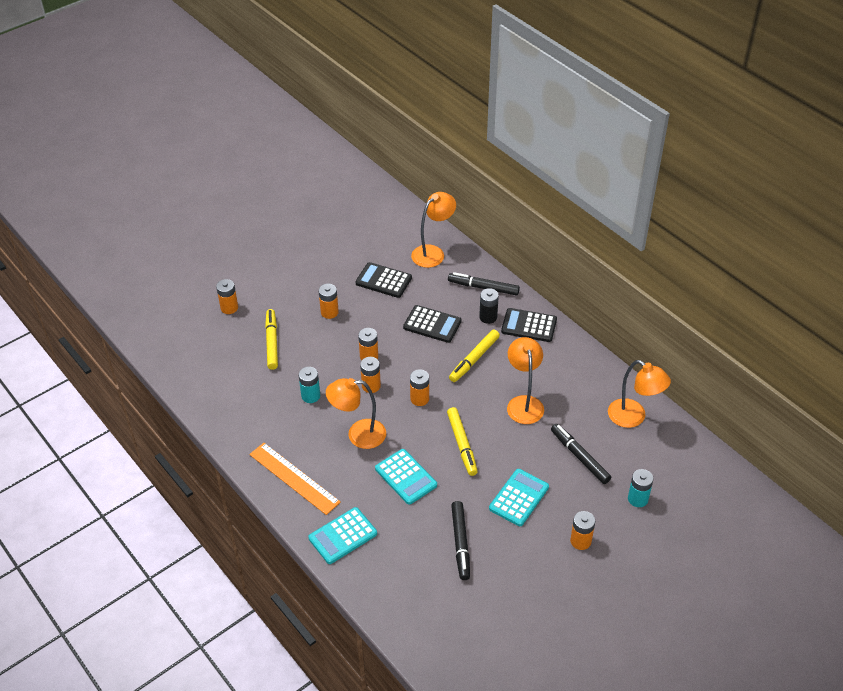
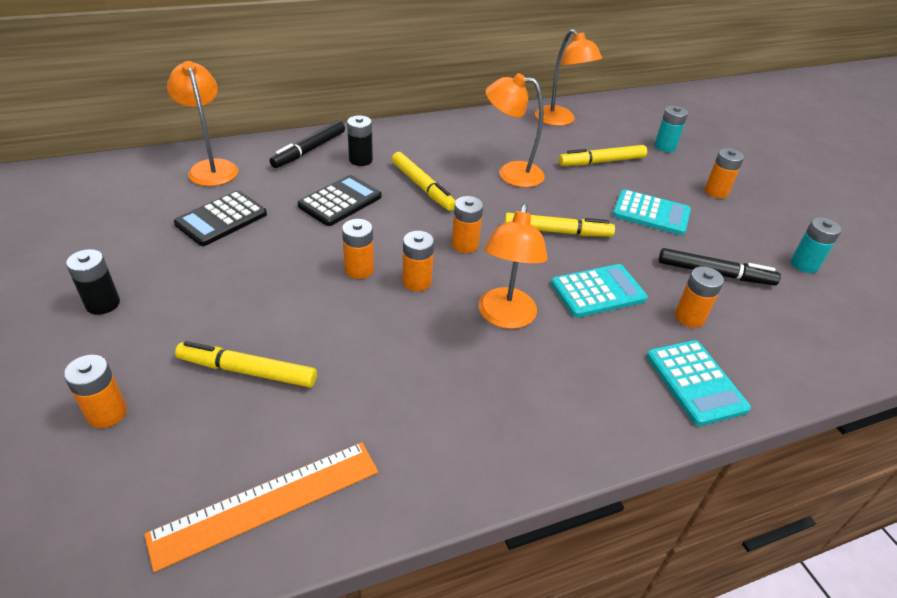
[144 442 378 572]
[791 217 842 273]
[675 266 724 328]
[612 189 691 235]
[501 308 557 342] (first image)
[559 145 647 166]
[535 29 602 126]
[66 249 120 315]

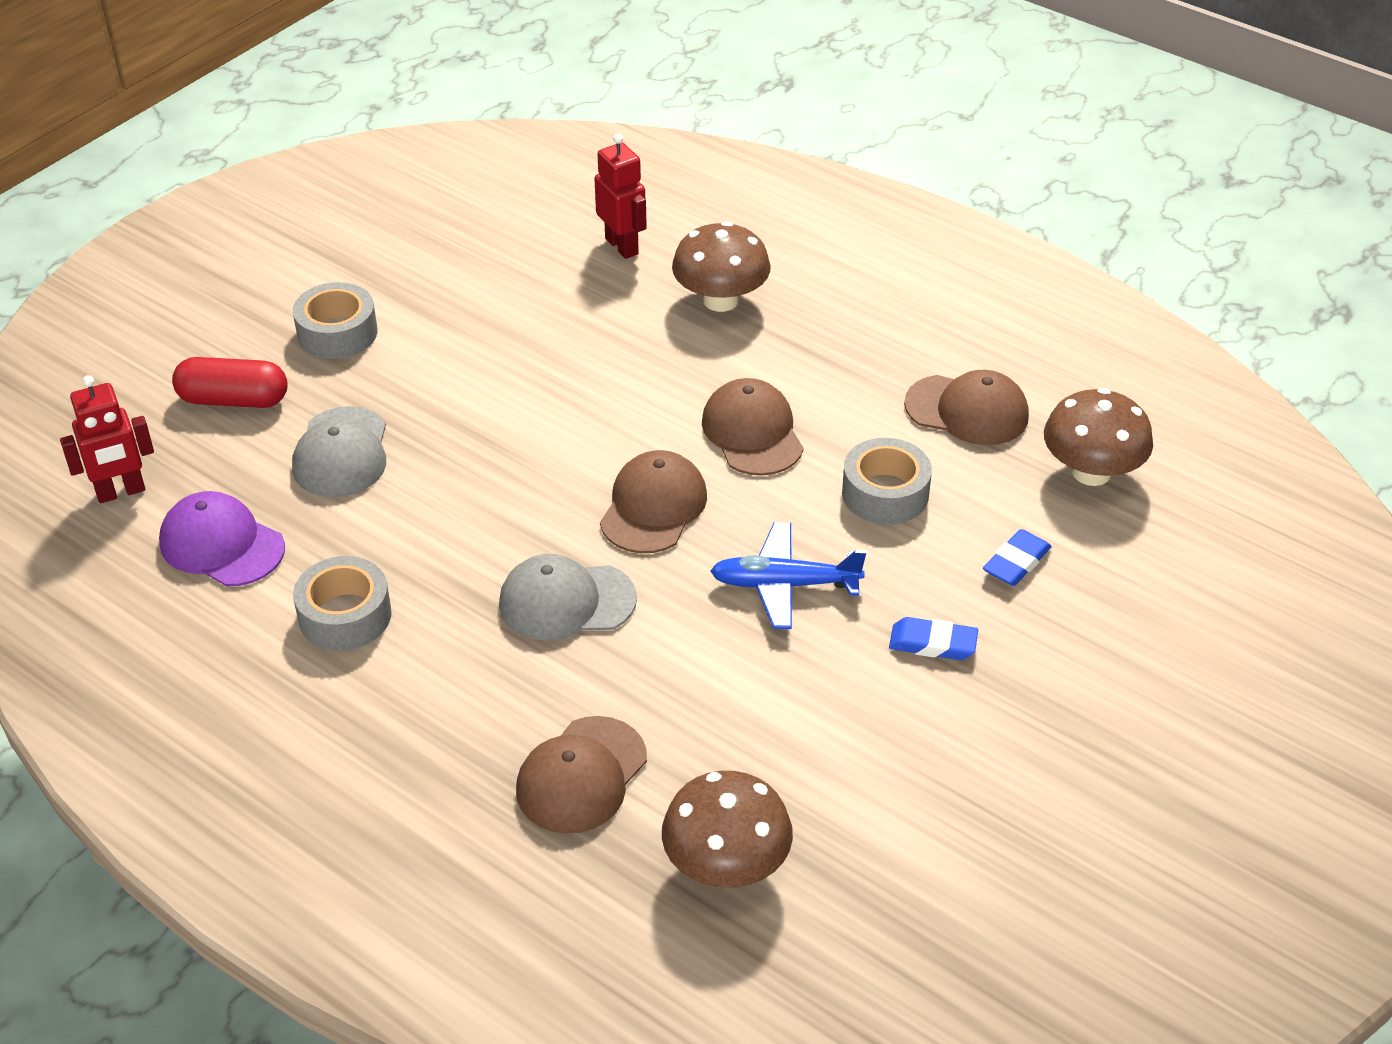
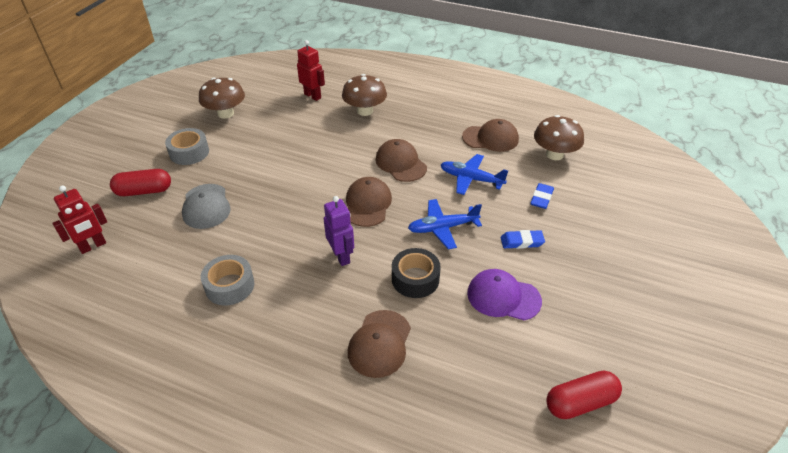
[467 269 542 320]
[324 196 354 266]
[199 78 245 119]
[441 154 508 195]
[392 248 441 298]
[546 371 622 419]

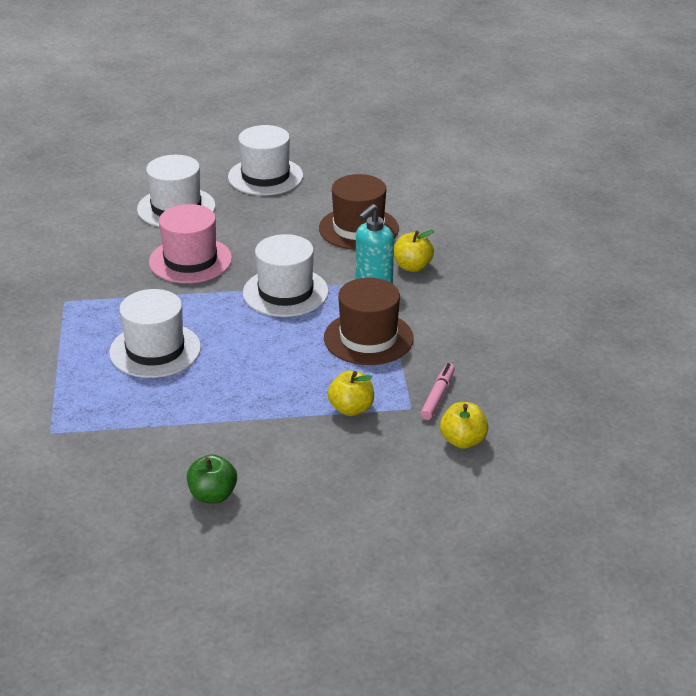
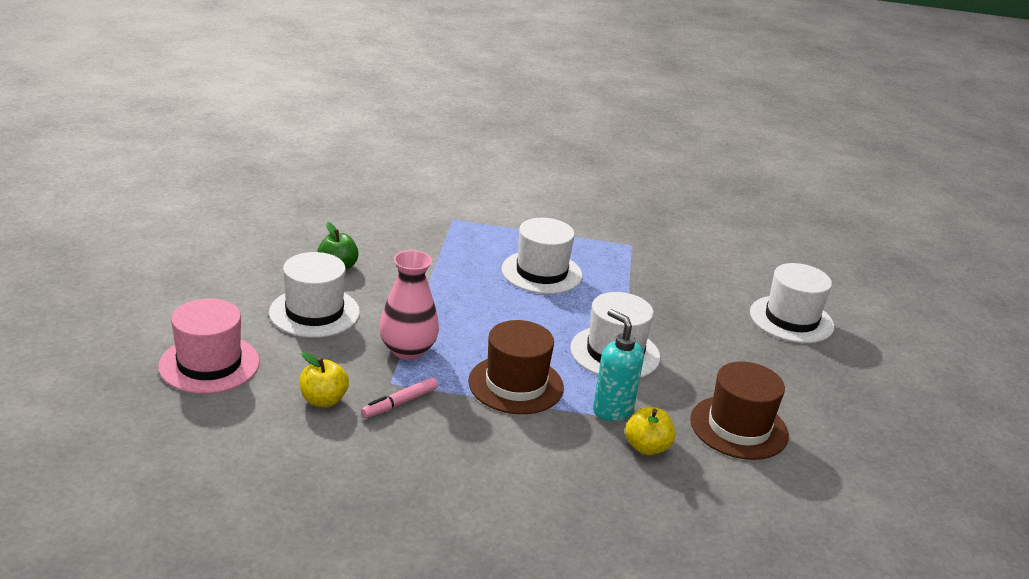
[158 298 260 394]
[269 252 360 338]
[379 250 439 360]
[361 377 438 418]

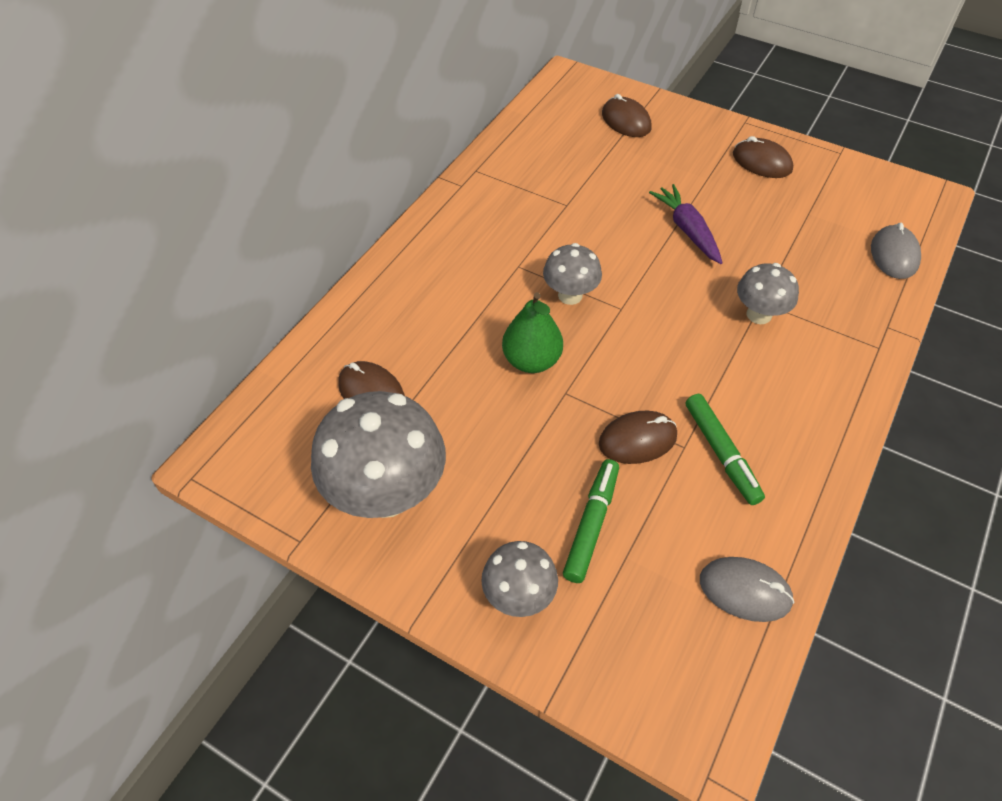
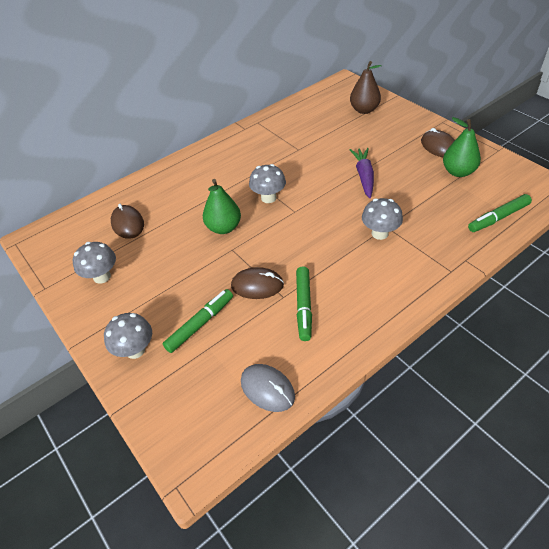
[73 242 116 284]
[350 61 382 114]
[468 194 532 232]
[443 117 481 177]

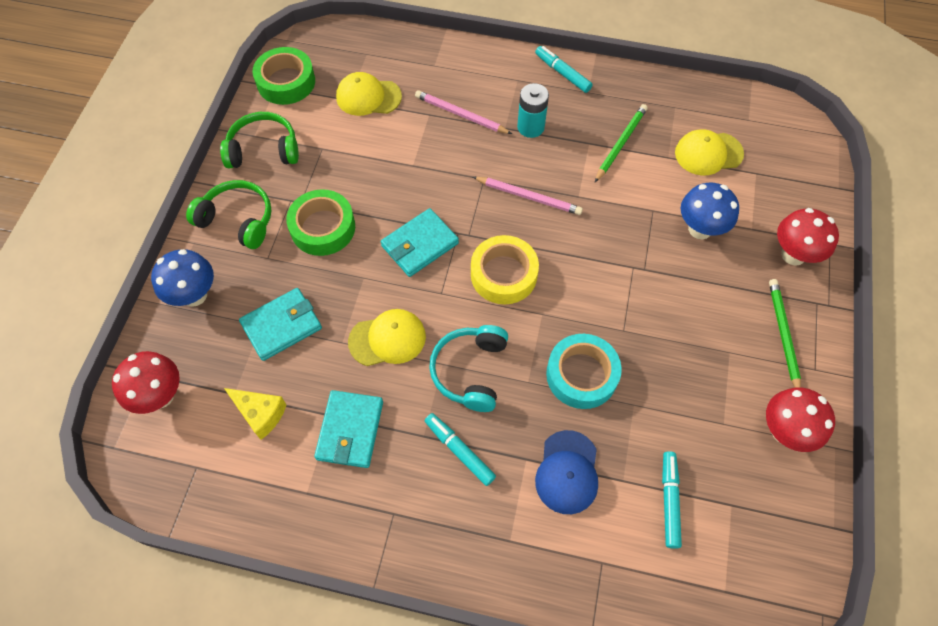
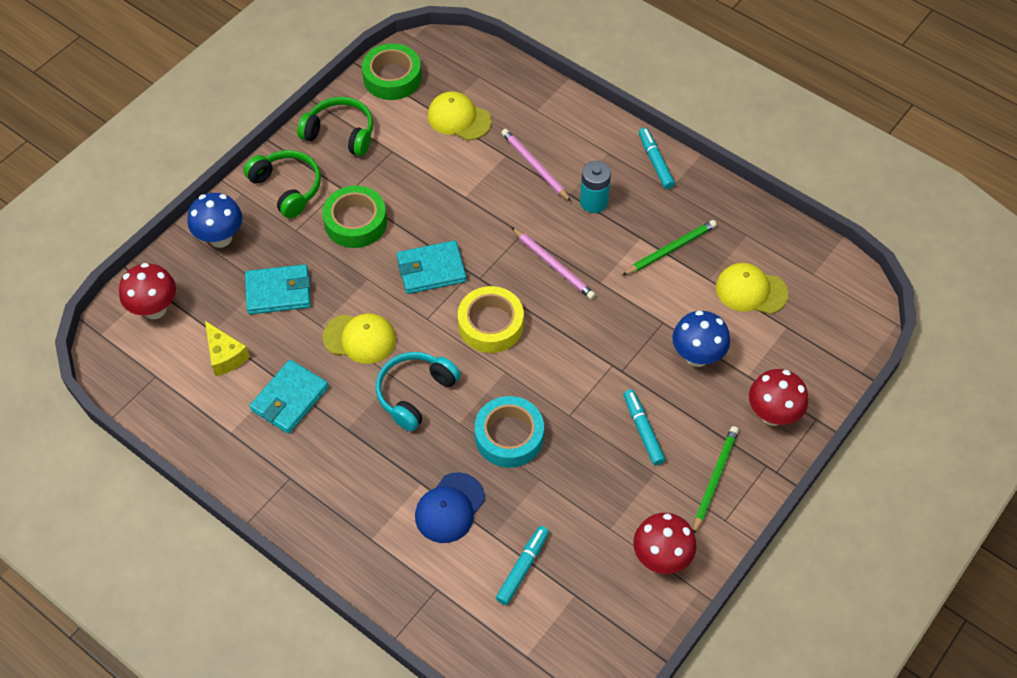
[624 389 665 465]

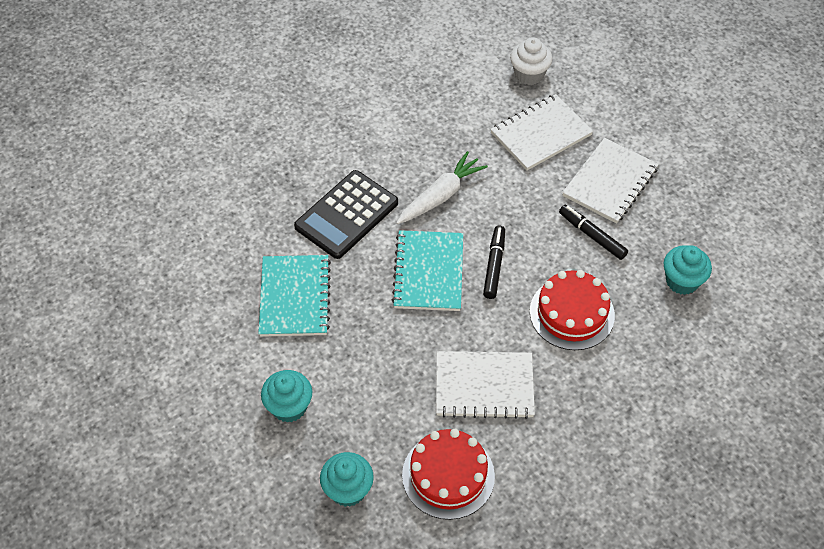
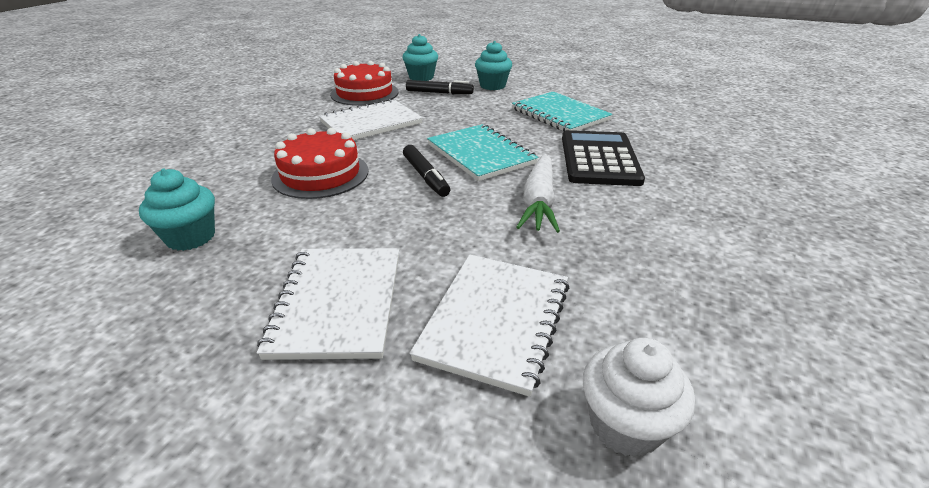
[406 80 474 94]

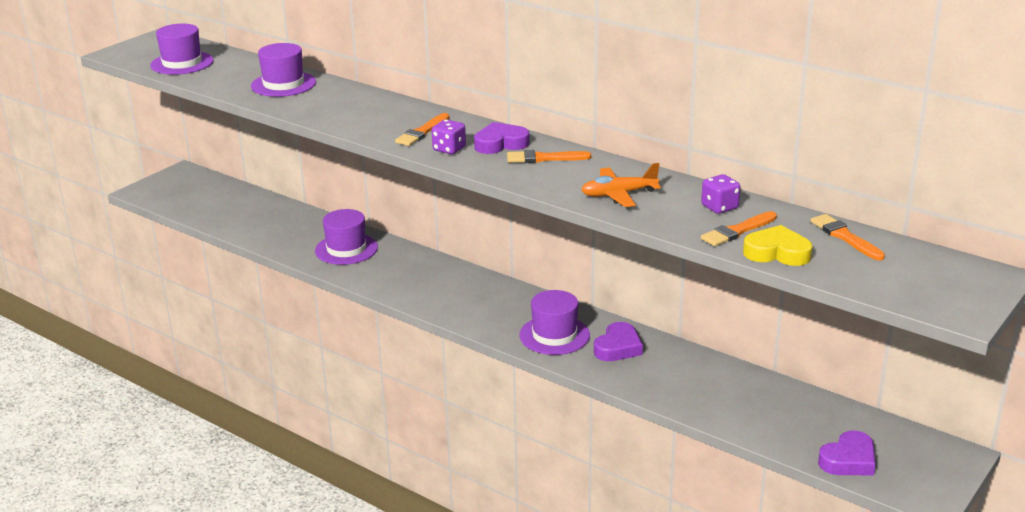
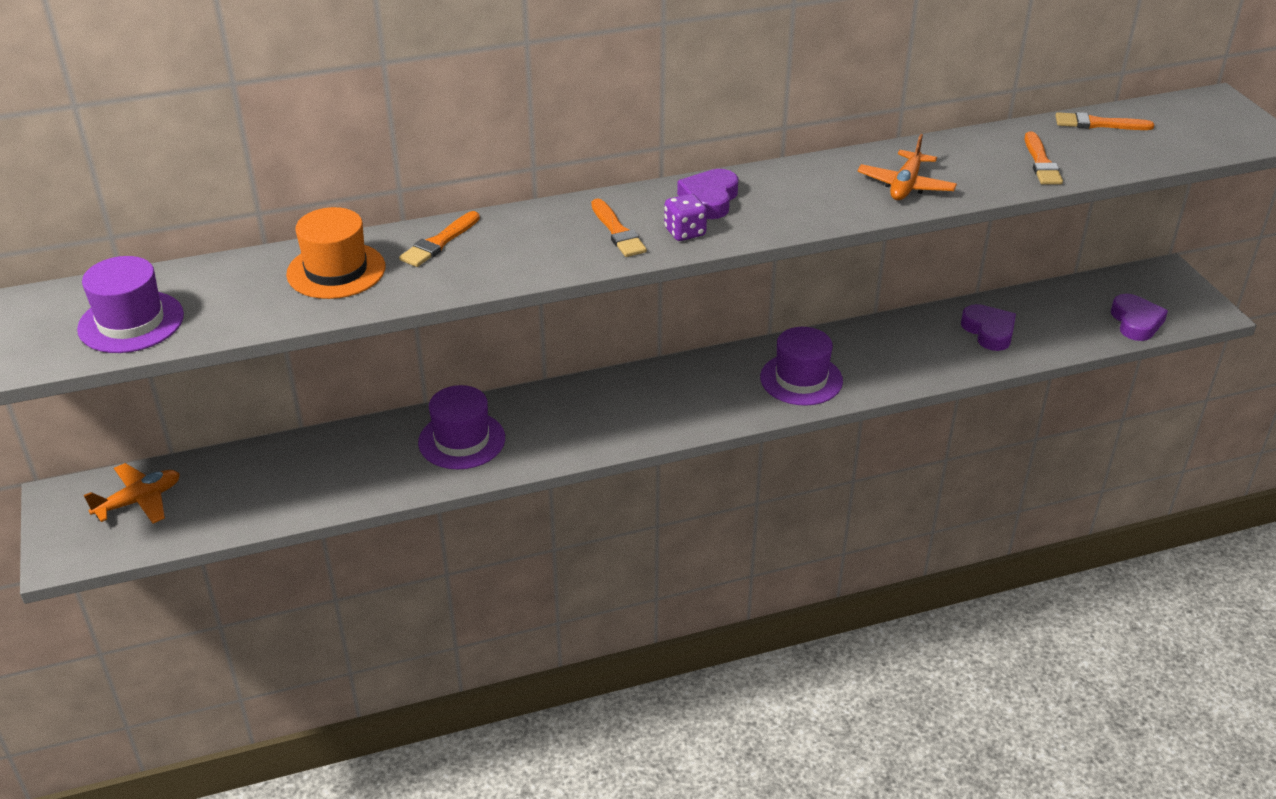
[286 207 385 299]
[399 211 480 267]
[961 304 1016 351]
[701 174 740 214] (first image)
[743 225 813 266] (first image)
[83 463 180 524]

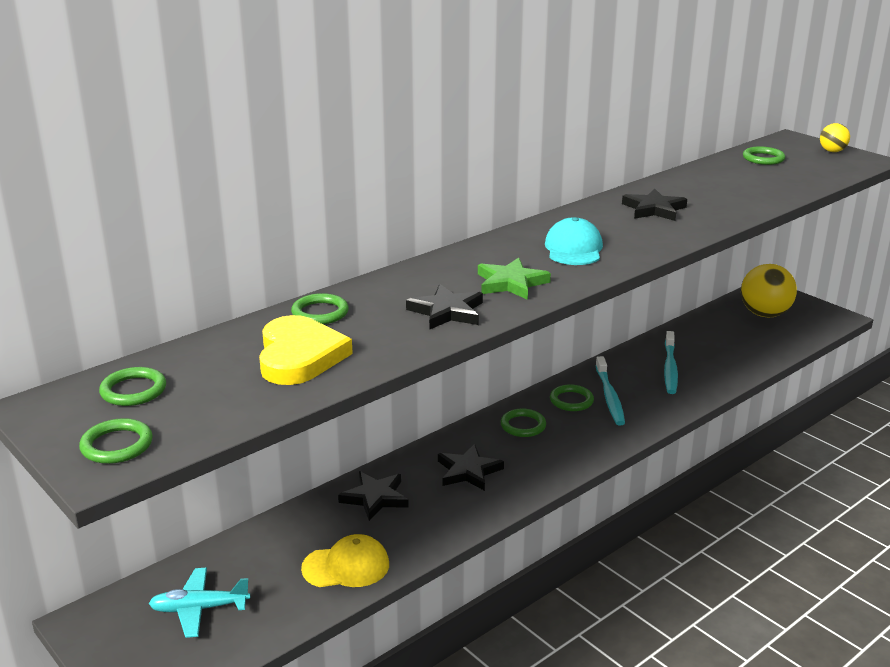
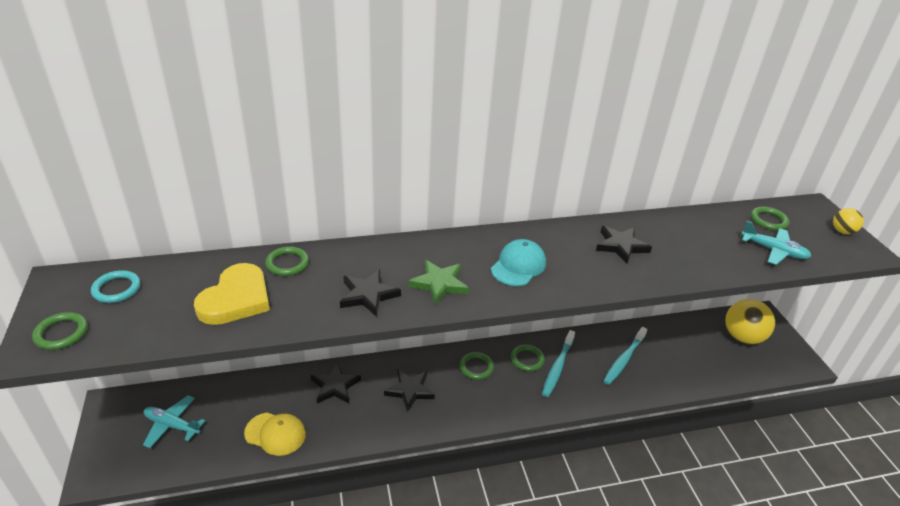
[91 270 141 303]
[742 221 811 265]

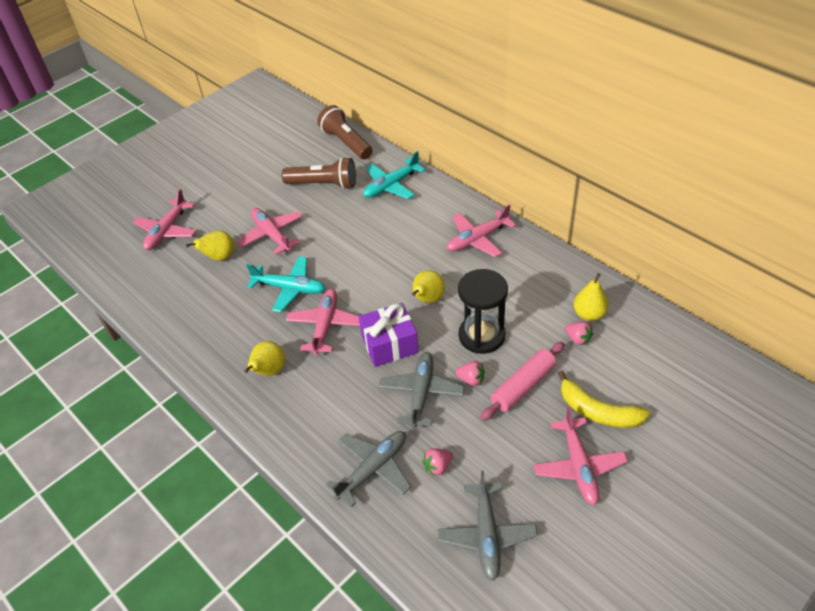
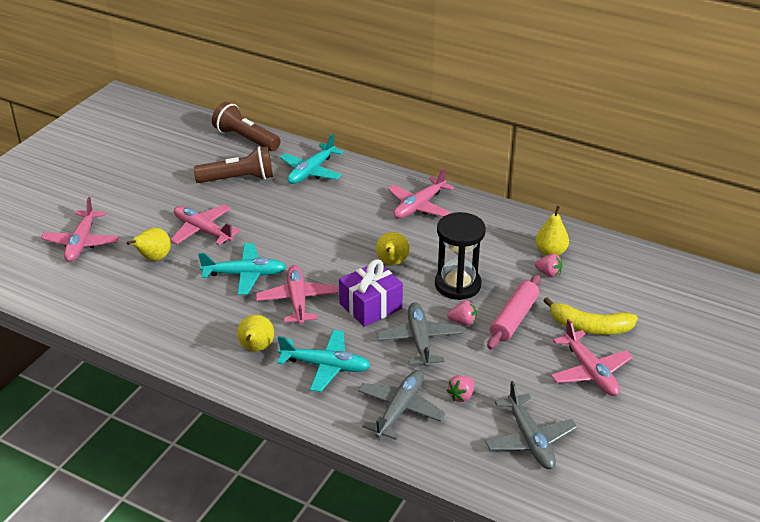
[277 330 370 392]

